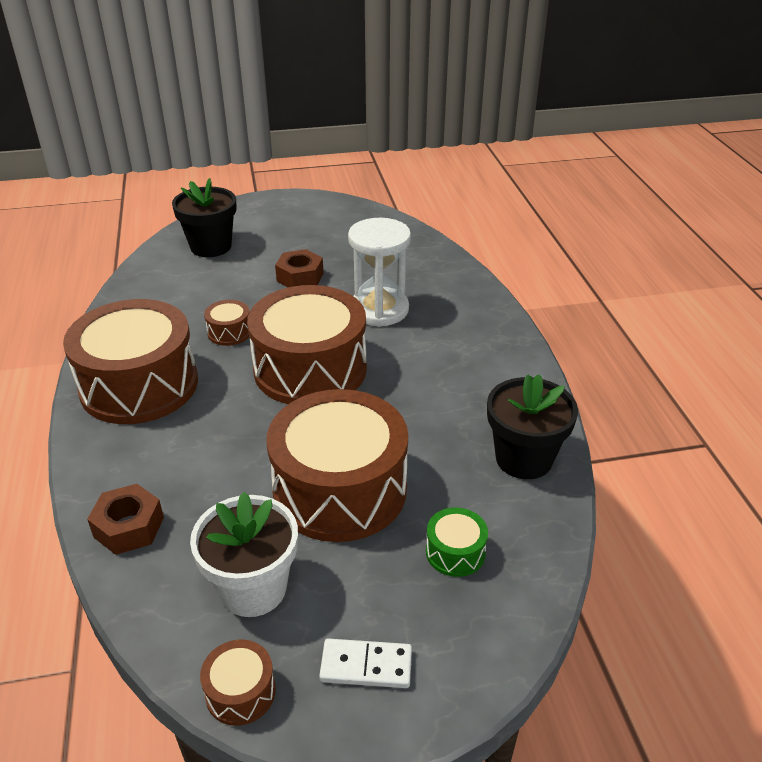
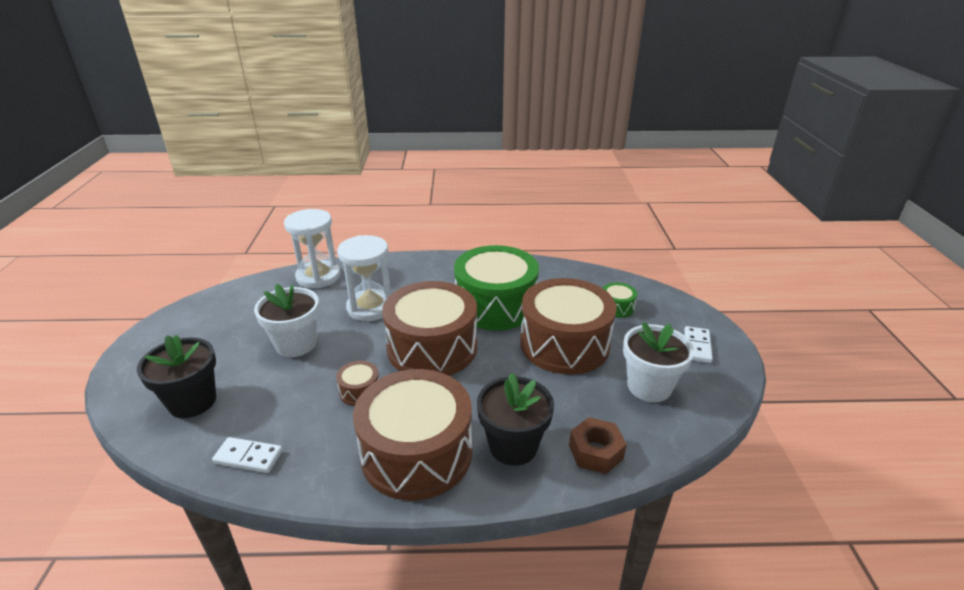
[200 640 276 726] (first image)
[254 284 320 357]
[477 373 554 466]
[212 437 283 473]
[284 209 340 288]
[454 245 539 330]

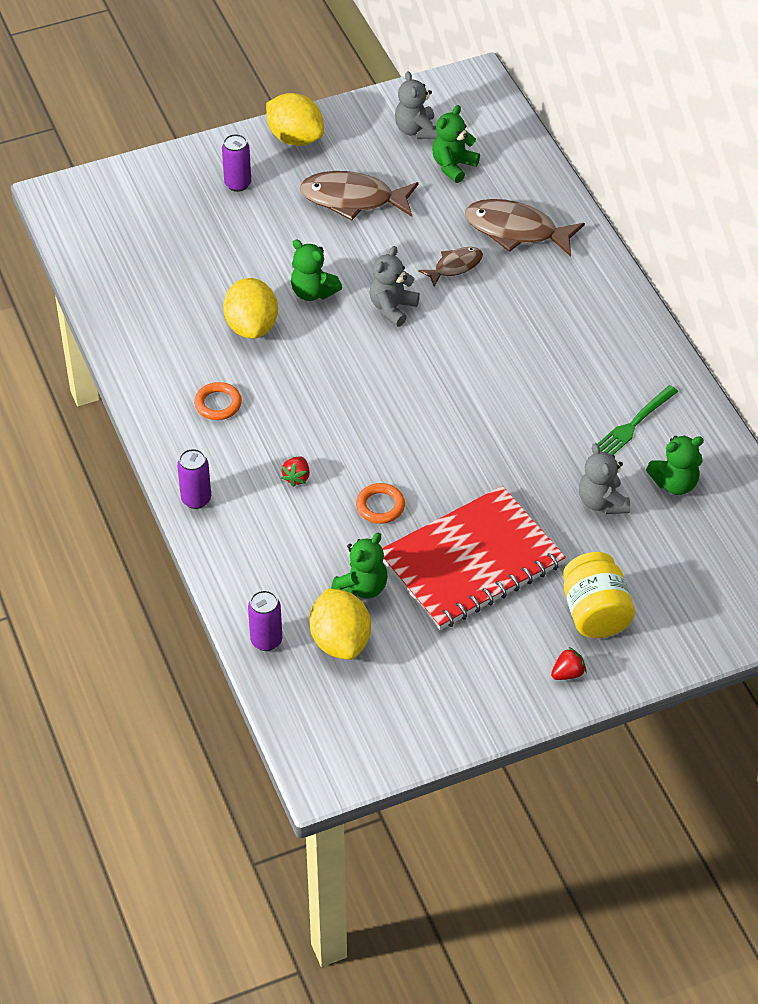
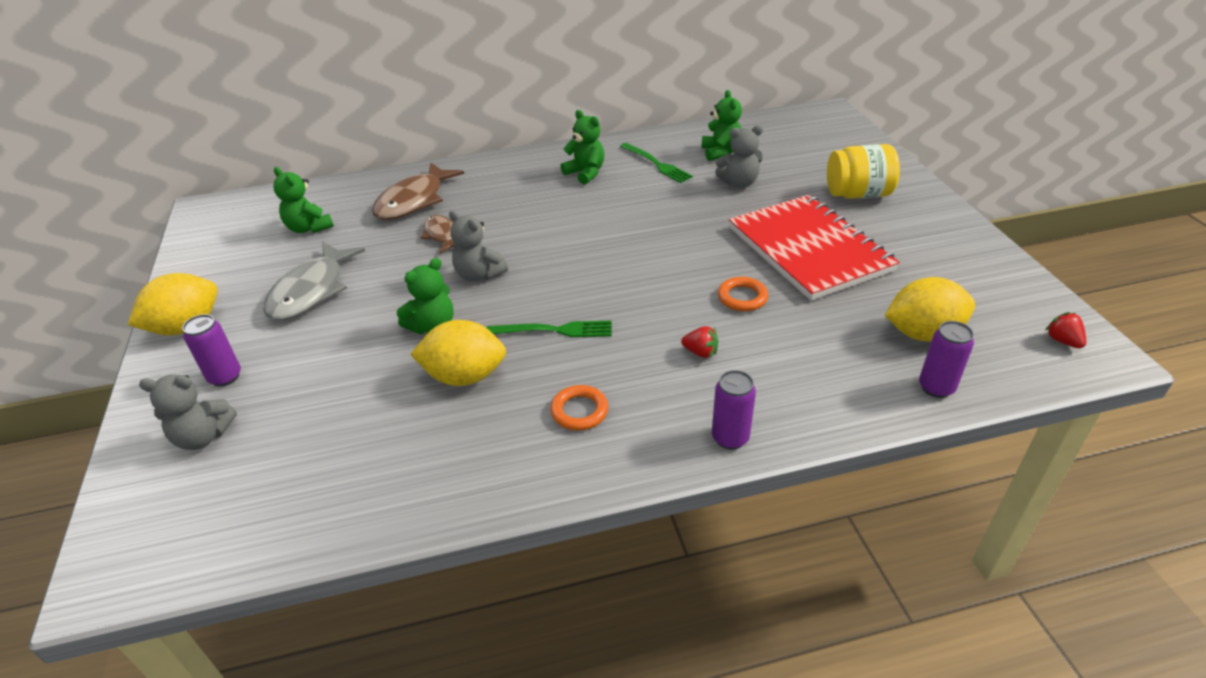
[263 242 365 320]
[561 110 604 185]
[139 374 237 450]
[1045 312 1086 348]
[487 321 611 337]

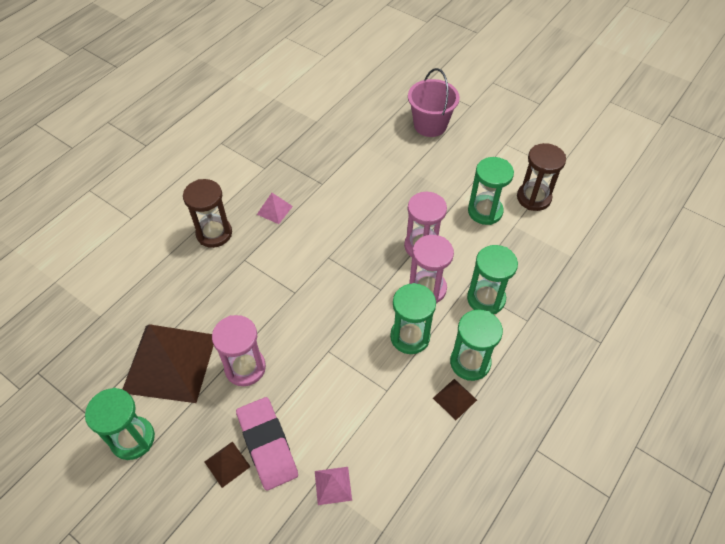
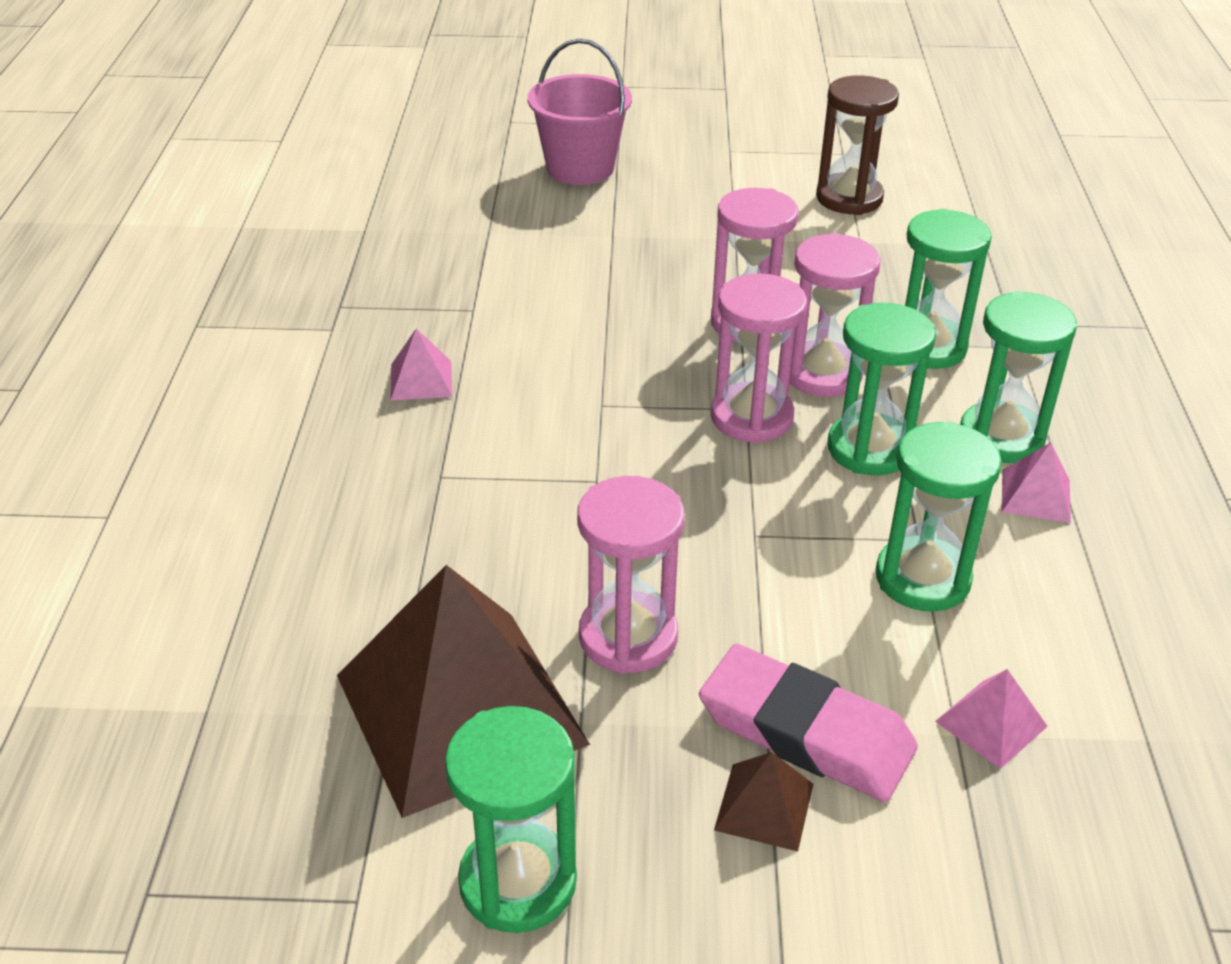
[183 179 232 248] (first image)
[1002 442 1071 523]
[876 421 1002 611]
[711 273 807 444]

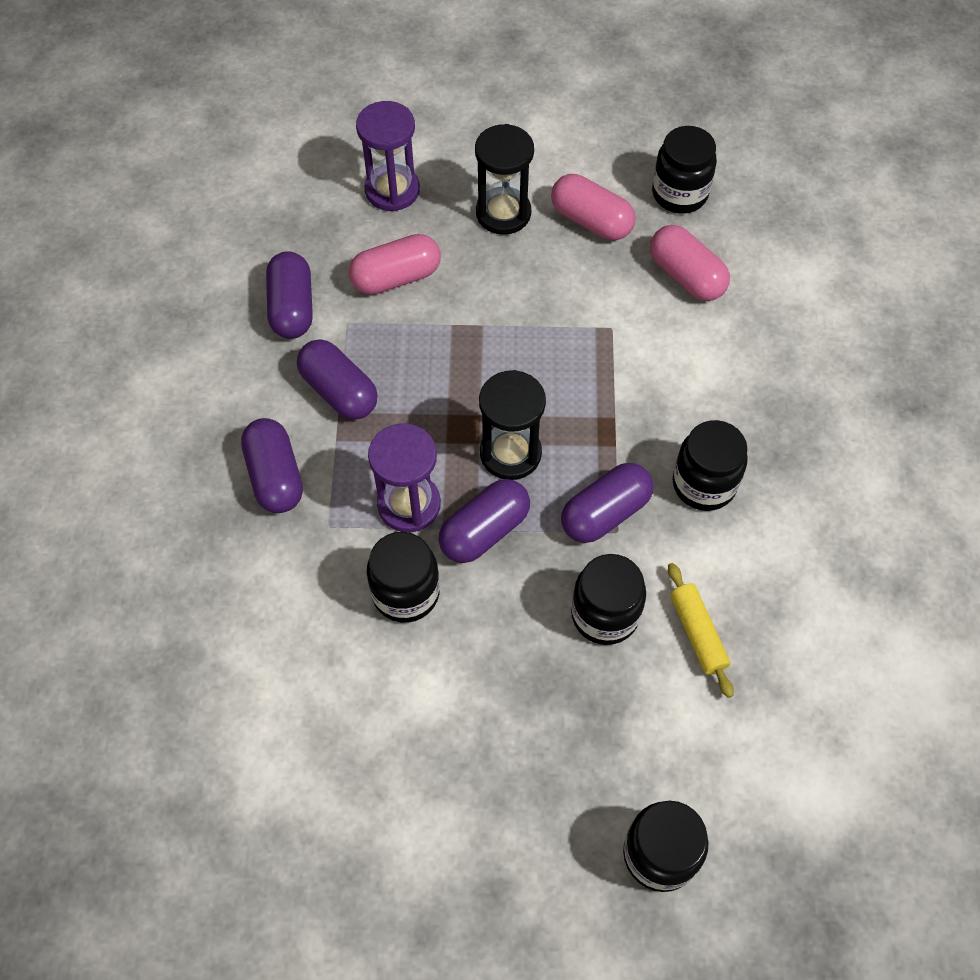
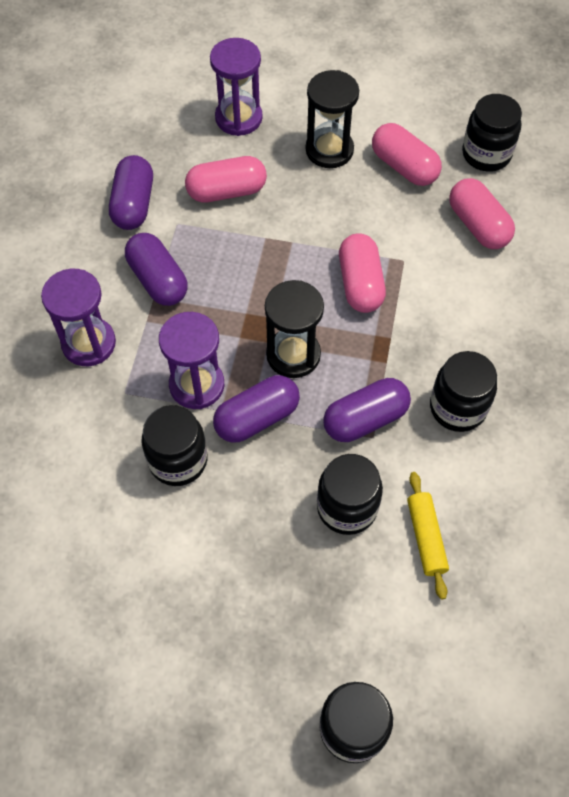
[41 269 116 366]
[339 233 386 313]

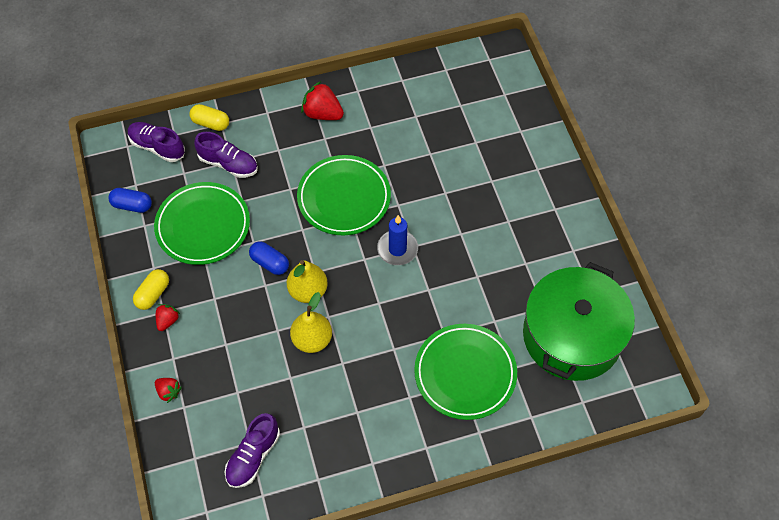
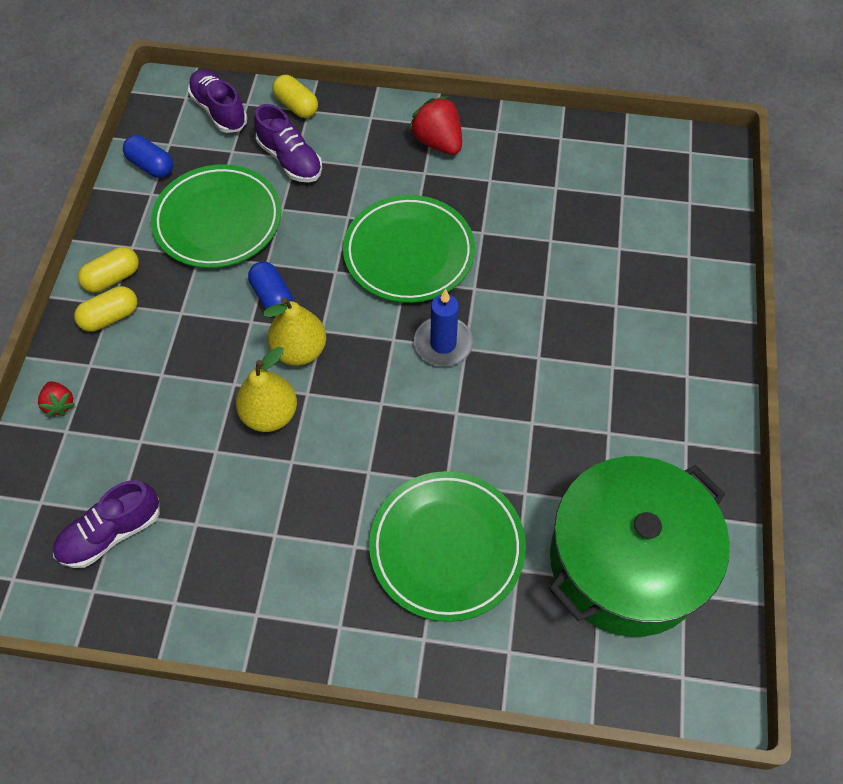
[74 286 137 332]

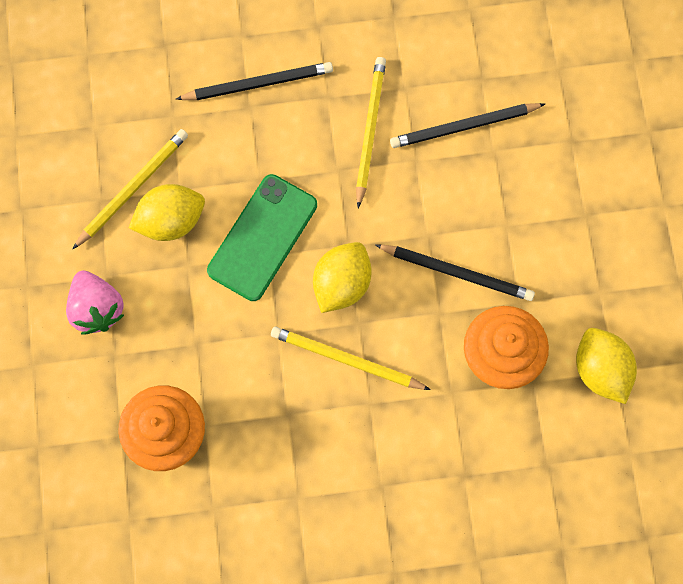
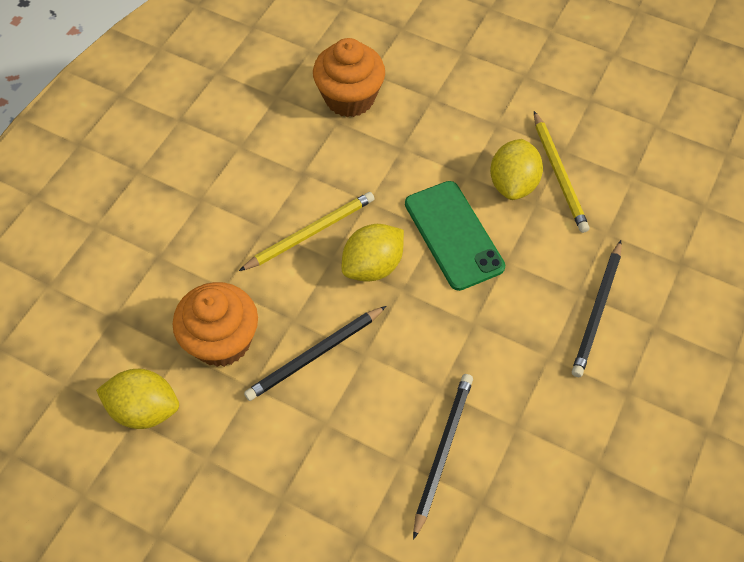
[66 271 124 335] (first image)
[342 224 404 282]
[356 57 386 208] (first image)

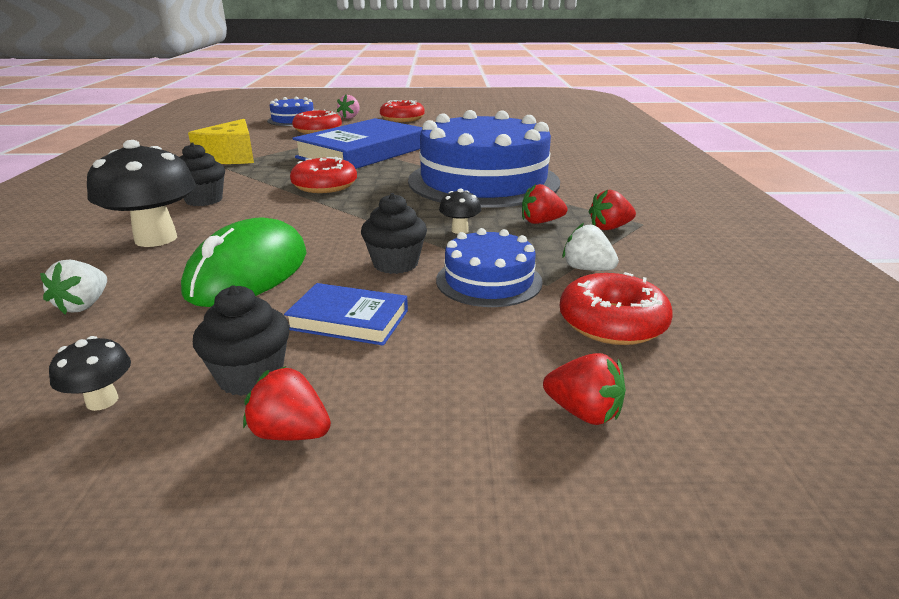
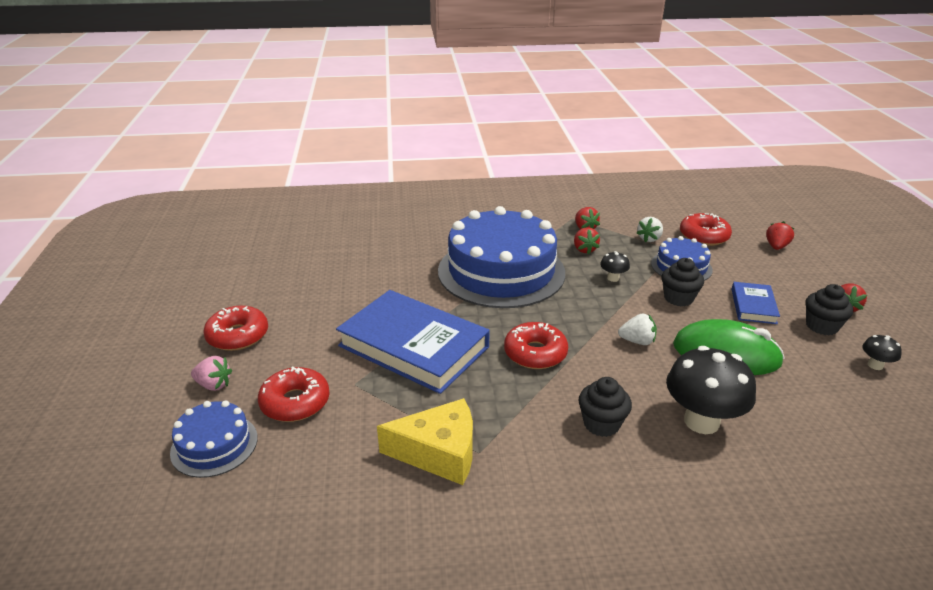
[618 313 657 345]

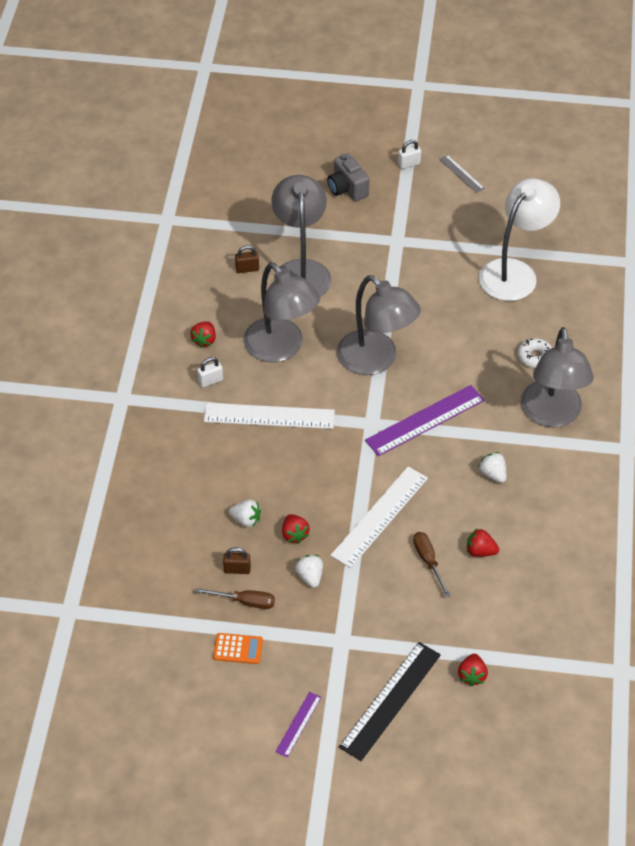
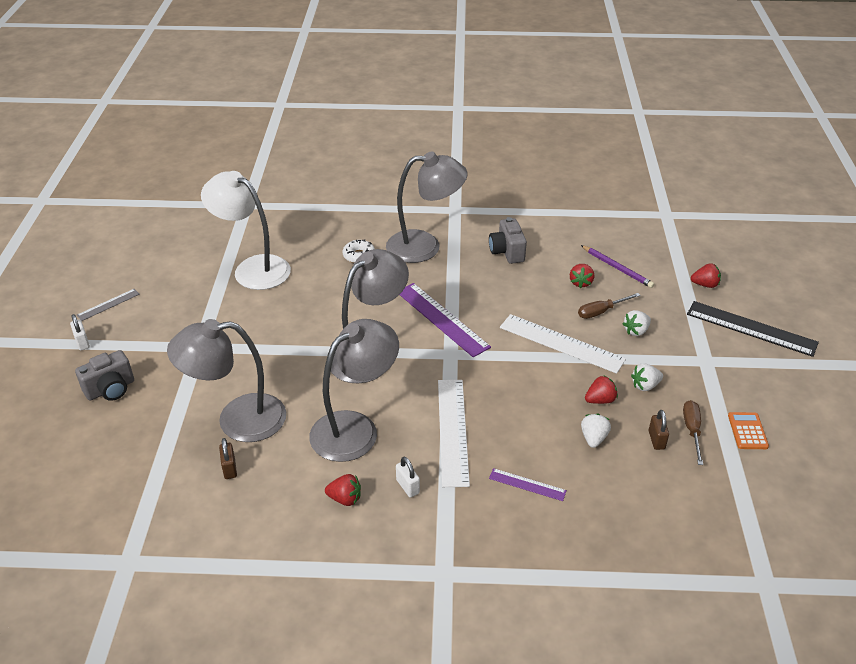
[489 468 567 501]
[623 310 651 336]
[489 217 527 264]
[581 245 654 288]

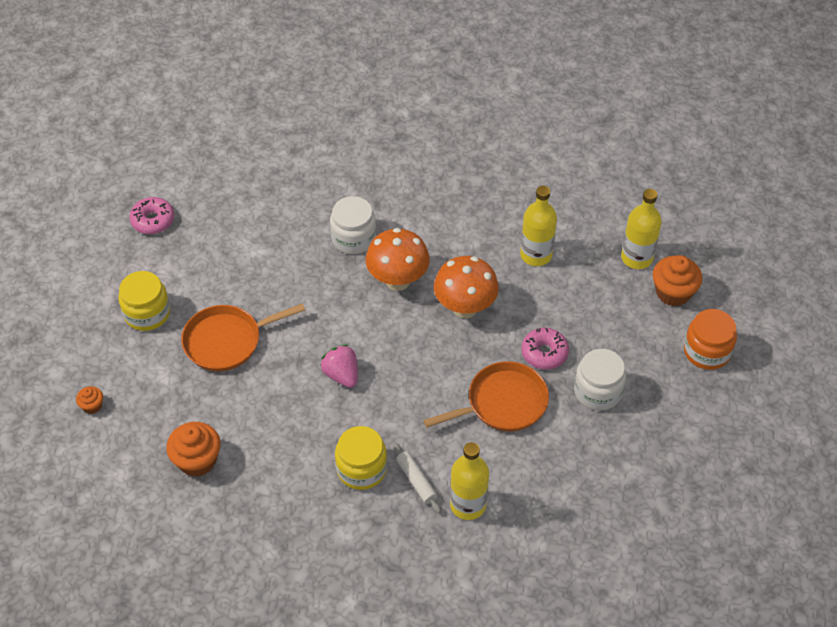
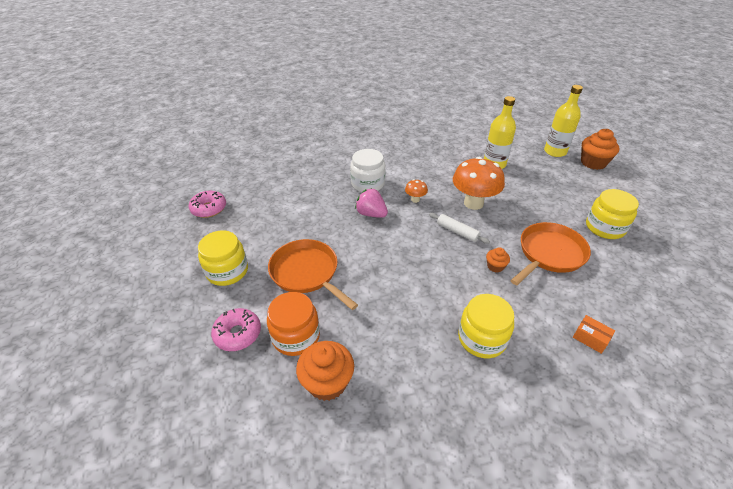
[486 247 510 272]
[268 239 358 310]
[355 188 388 218]
[405 179 428 203]
[429 213 490 244]
[573 315 615 354]
[211 308 261 351]
[586 189 639 239]
[267 292 320 356]

